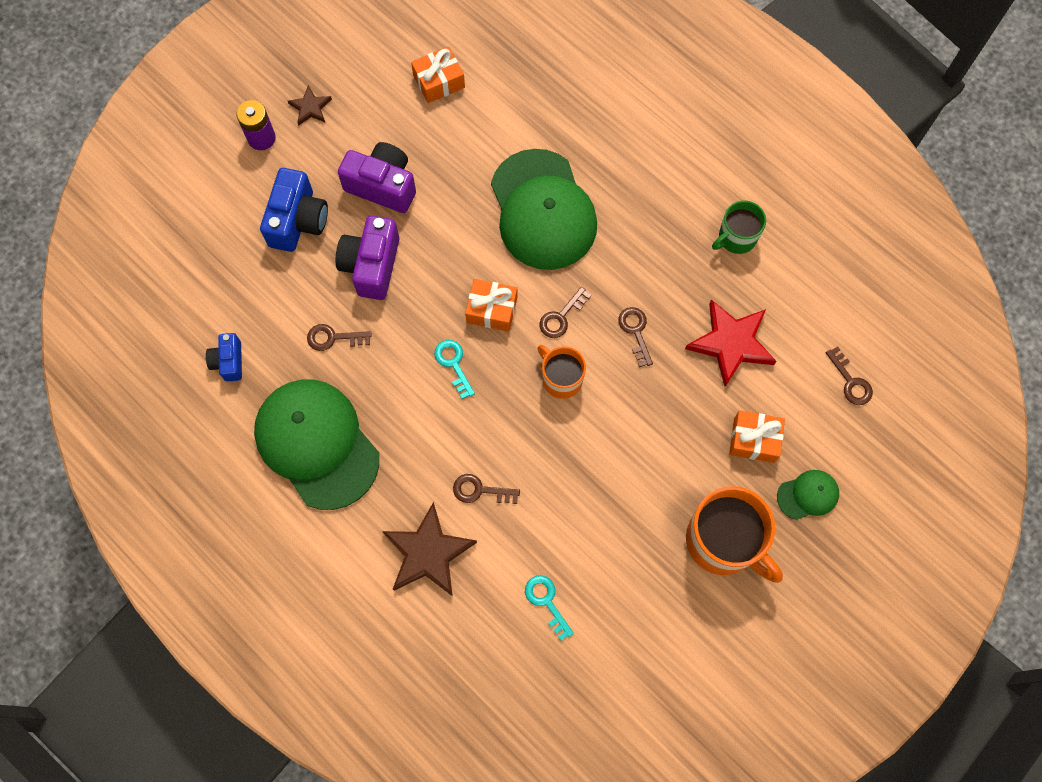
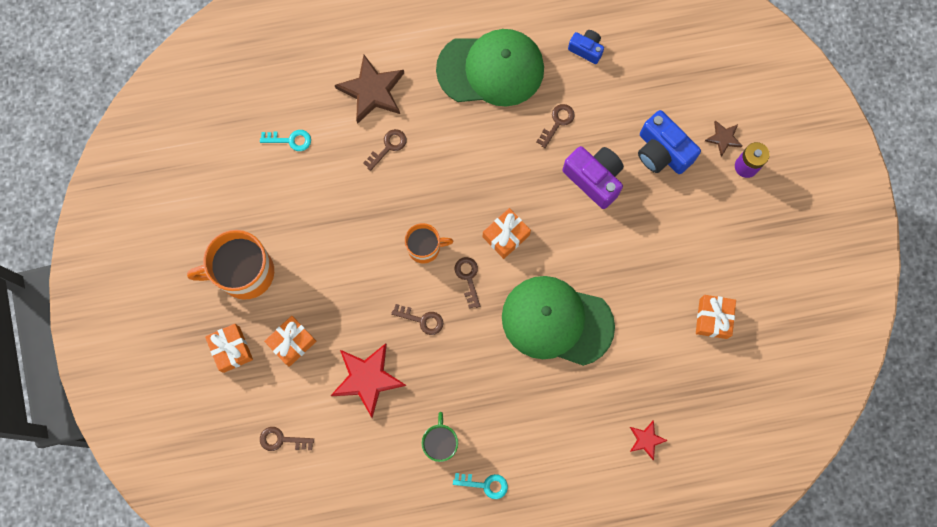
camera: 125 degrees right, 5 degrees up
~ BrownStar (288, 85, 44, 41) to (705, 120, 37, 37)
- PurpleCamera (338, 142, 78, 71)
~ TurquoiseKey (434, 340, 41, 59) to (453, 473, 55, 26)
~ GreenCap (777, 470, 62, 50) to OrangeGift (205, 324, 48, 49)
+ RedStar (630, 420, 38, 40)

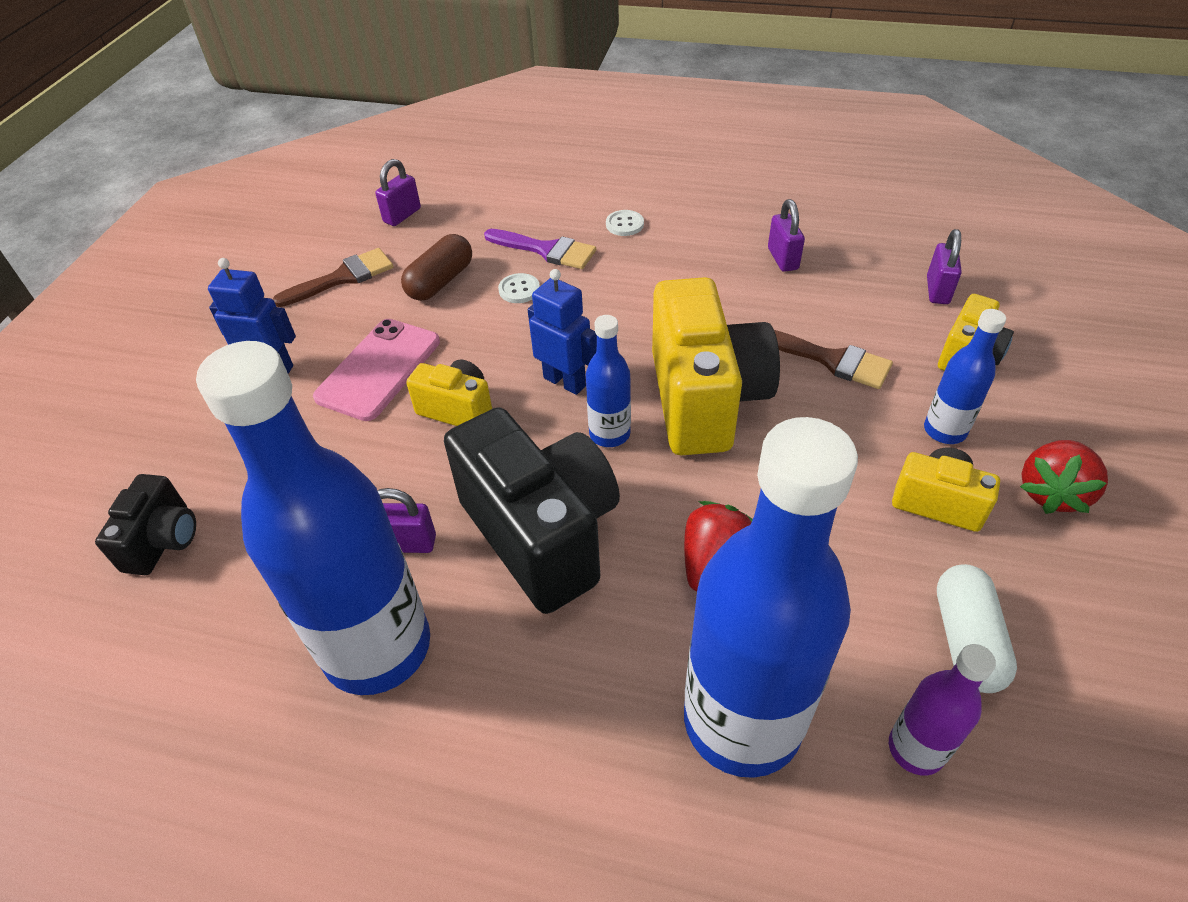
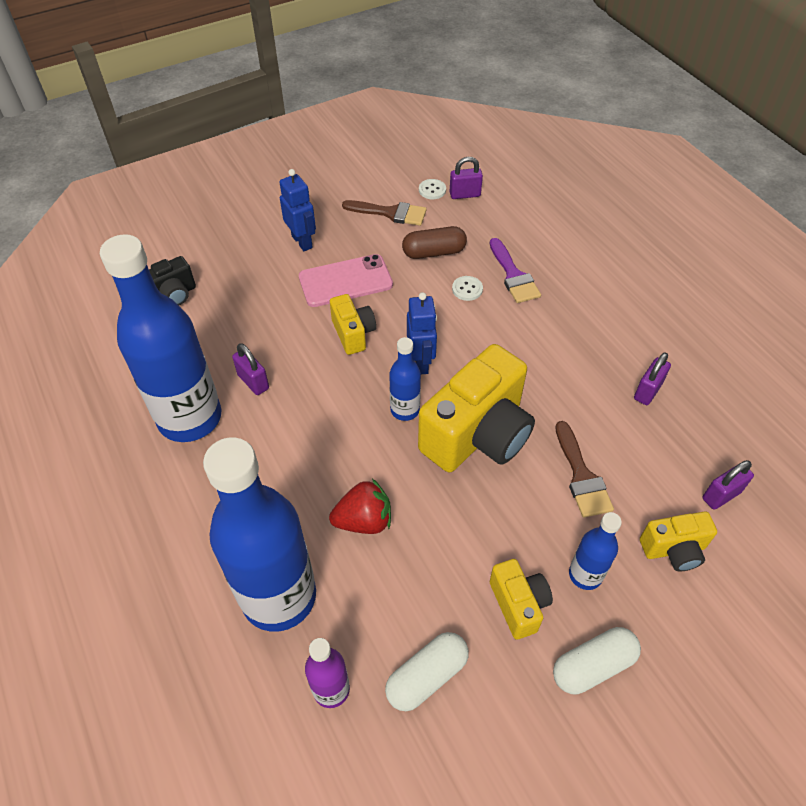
camera: 45 degrees right, 5 degrees up
- BlackCamera (444, 407, 176, 207)
~ WhiteButton (606, 210, 38, 26) to (419, 179, 27, 20)
~ RedStrawberry (1020, 440, 88, 74) to WhiteCapsule (553, 627, 88, 67)

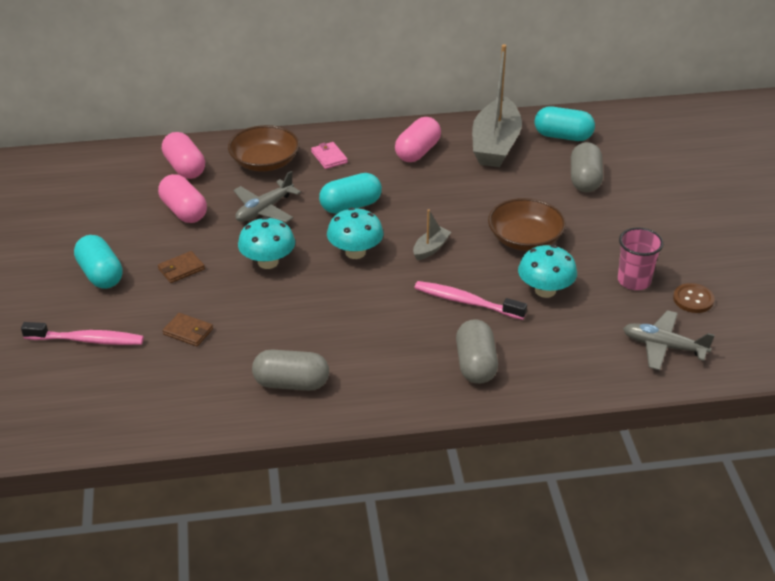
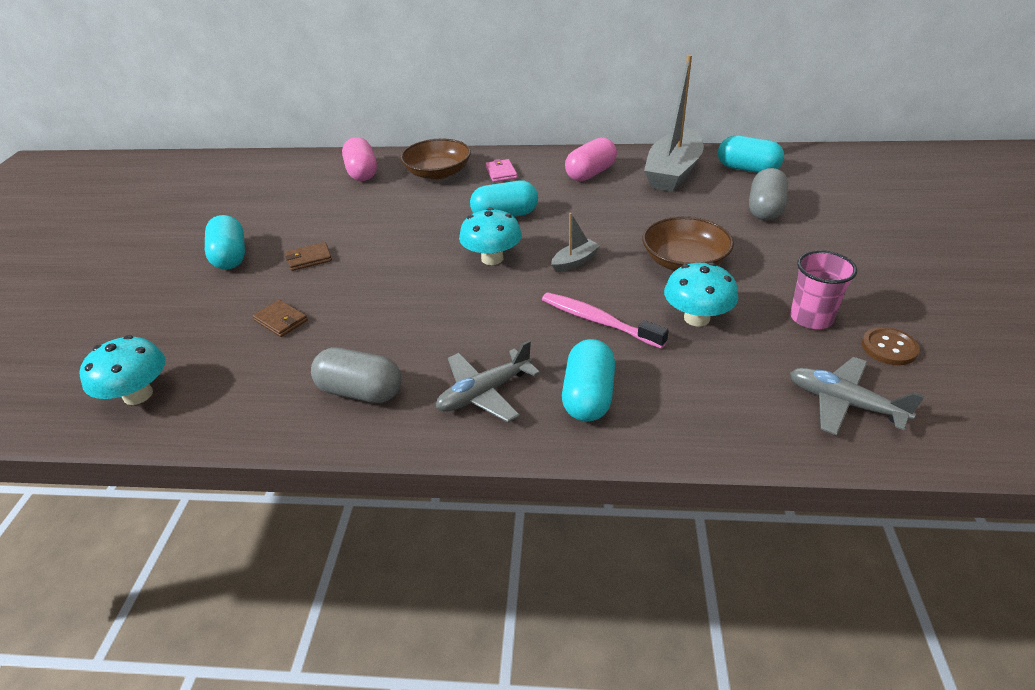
camera: 15 degrees right, 0 degrees up
- PinkToothbrush (21, 322, 123, 23)
- PinkCapsule (158, 174, 49, 49)
~ GreyPlane (234, 171, 67, 52) to (436, 340, 104, 82)
~ TurquoiseMushroom (238, 217, 57, 52) to (80, 335, 85, 70)
~ GreyCapsule (456, 319, 42, 65) to TurquoiseCapsule (562, 339, 53, 83)

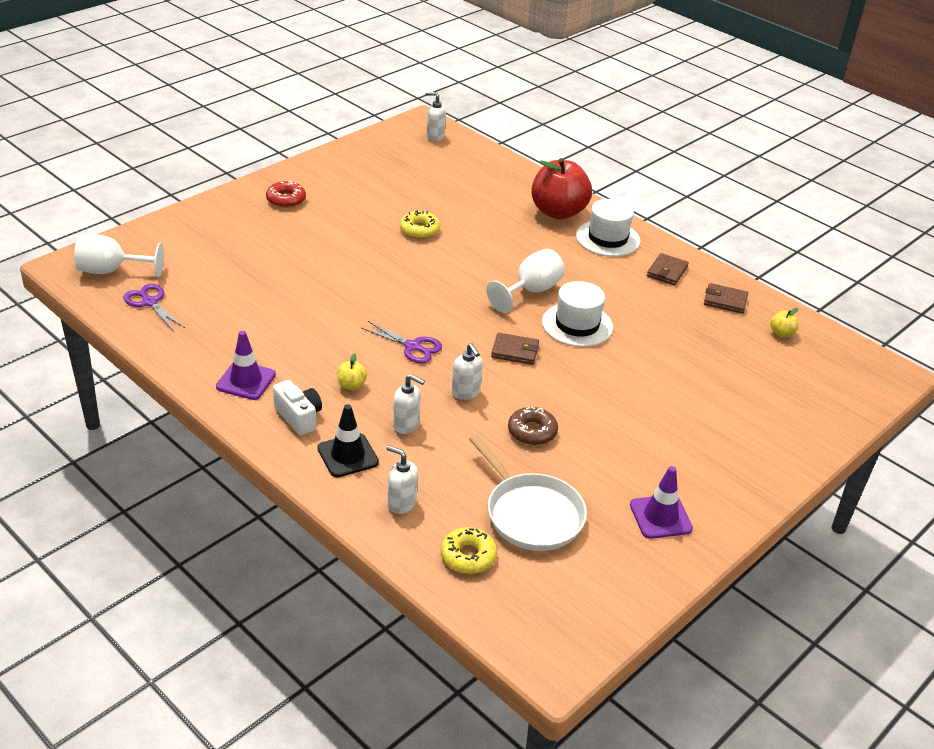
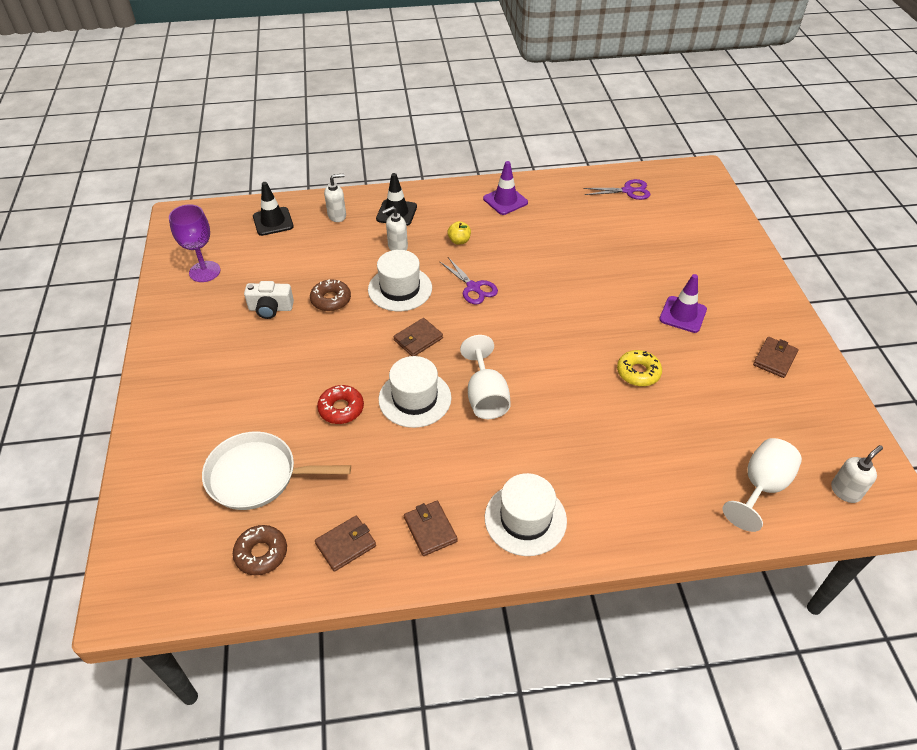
camera: 130 degrees right, 10 degrees up
~ WhiteGoblet (74, 234, 90, 43) to (723, 438, 79, 94)
~ RedDonut (266, 181, 40, 27) to (317, 385, 47, 39)
~ WhiteCamera (273, 380, 49, 56) to (244, 281, 50, 38)
~ PurpleScissors (361, 321, 81, 42) = (440, 257, 58, 47) 105 degrees counterclockwise
~ YellowDonut (441, 527, 56, 47) to BlackTrafficCone (253, 182, 41, 54)
~ WhiteSoapDispenser (452, 343, 31, 57) to WhiteHat (368, 250, 64, 61)
~ WhitePan (469, 435, 118, 116) to (202, 431, 149, 79)
- RedApple (531, 158, 61, 61)
~ PurpleTrafficCone (630, 466, 63, 73) to (659, 274, 48, 59)
~ YellowApple (770, 308, 29, 29) to BrownDonut (233, 525, 54, 50)
+ PurpleGoblet (169, 205, 51, 77)
+ BrownWallet (753, 337, 46, 41)

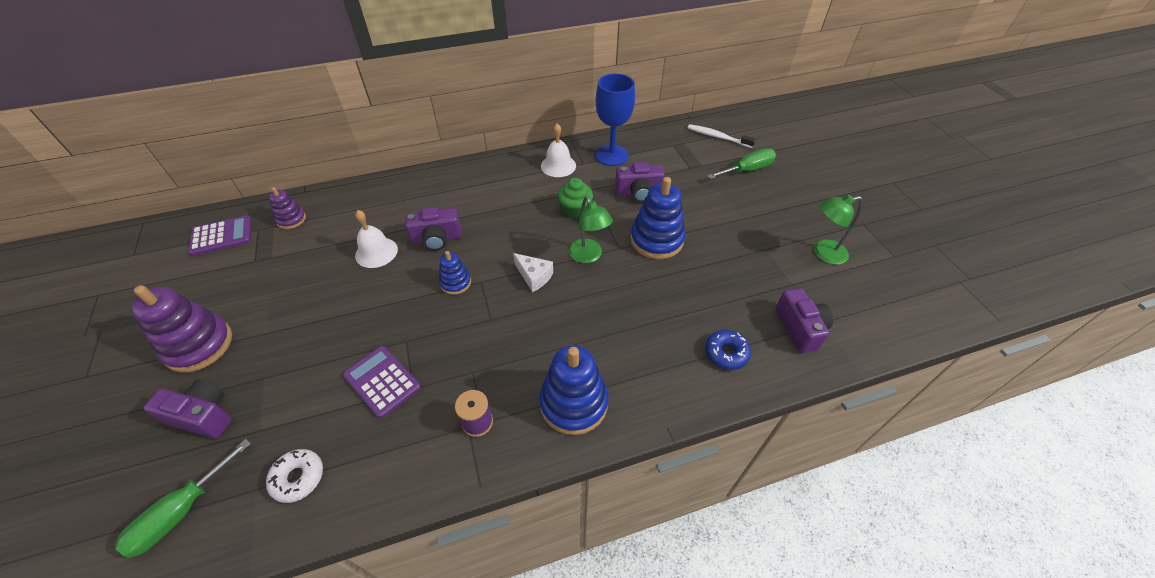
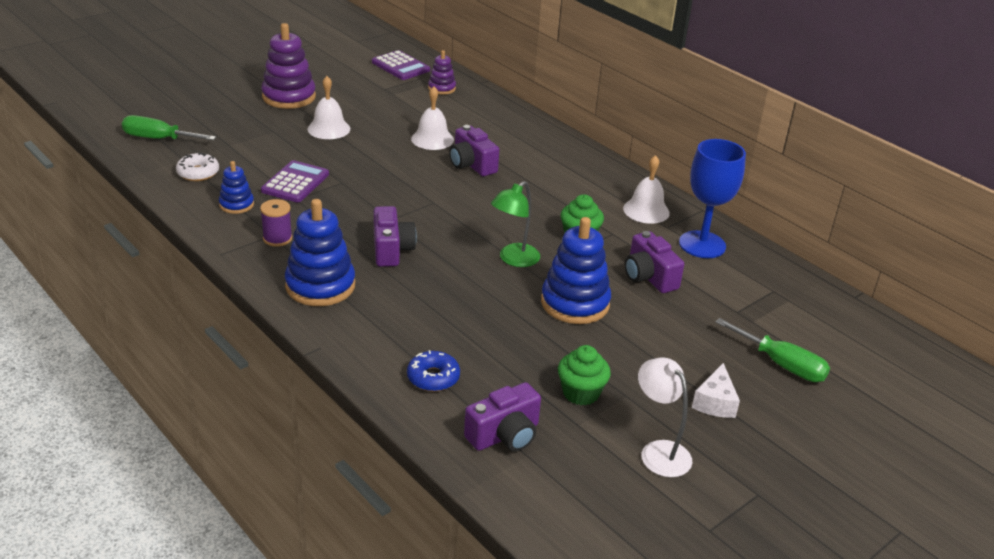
camera: 65 degrees right, 15 degrees down
~ PurpleCamera (143, 380, 89, 59) to (373, 206, 44, 61)
~ BlueStackingToy (439, 251, 32, 44) to (219, 161, 35, 53)
~ WhiteCheese (513, 253, 40, 39) to (692, 363, 48, 55)
- WhiteToothbrush (688, 124, 68, 24)
~ GreenLamp (814, 195, 49, 70) to WhiteLamp (638, 358, 54, 119)
+ WhiteBell (308, 76, 42, 63)
+ GreenCupcake (558, 345, 53, 60)

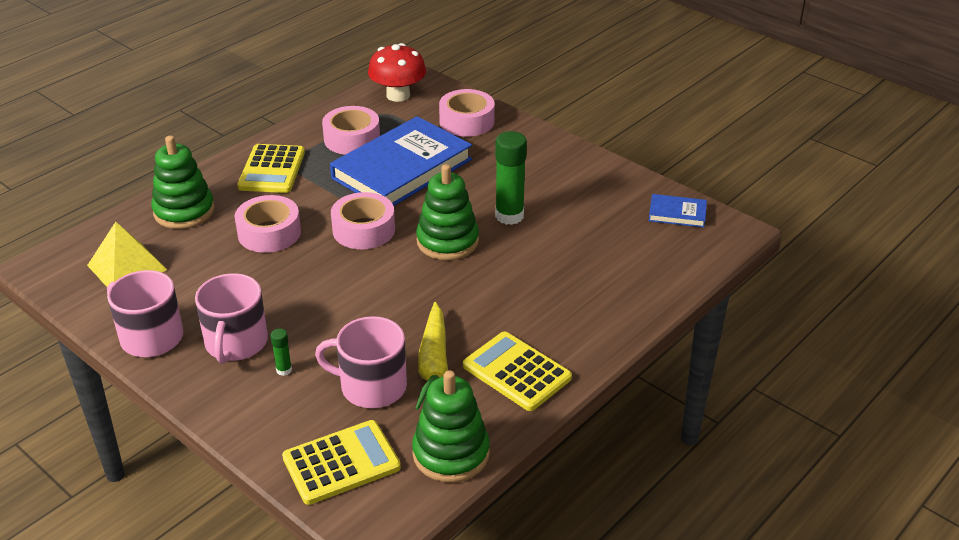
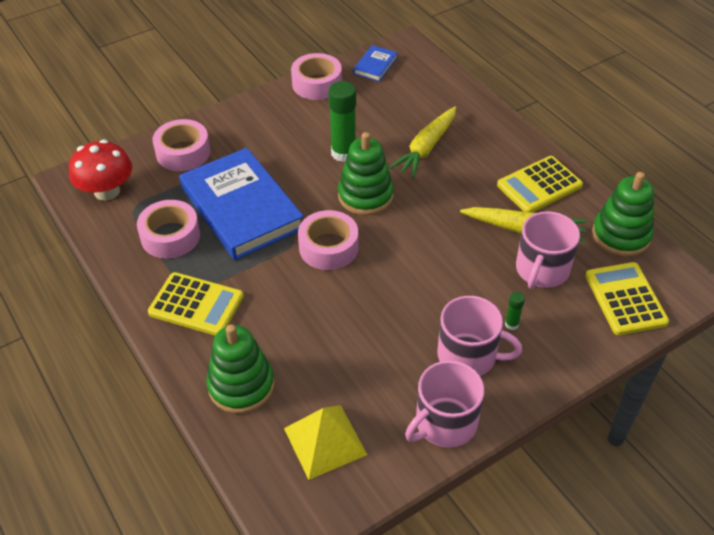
camera: 75 degrees left, 10 degrees up
~ PinkTape (235, 195, 66, 58) to (291, 53, 51, 47)
+ YellowCarrot (389, 106, 67, 72)

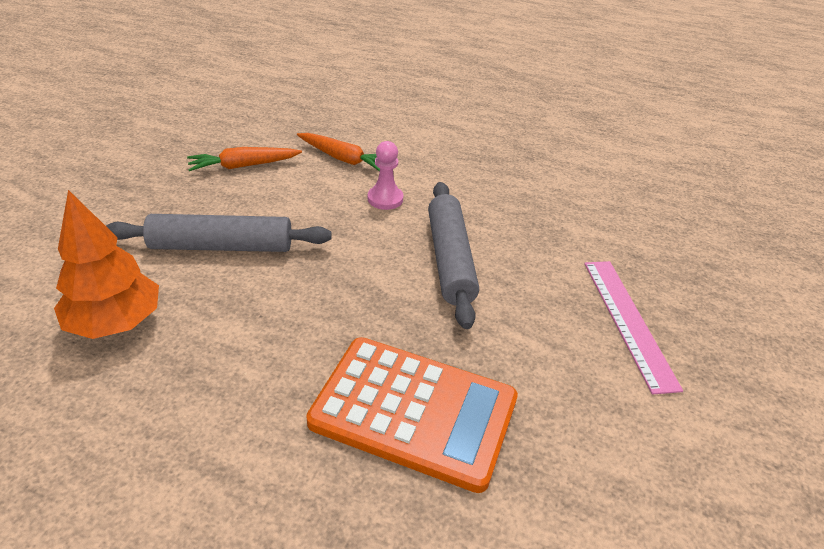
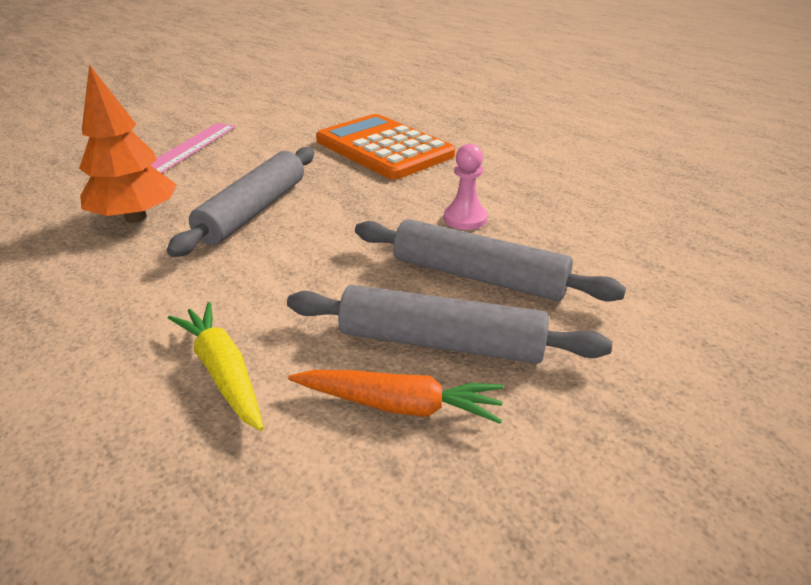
camera: 150 degrees left, 5 degrees down
~ OrangeTree (54, 190, 105, 149) to (79, 64, 98, 159)
~ OrangeCarrot (297, 133, 83, 39) to YellowCarrot (168, 302, 95, 129)
~ PinkPawn (368, 141, 35, 69) to (444, 144, 44, 86)
+ GreyRollingPin (287, 285, 325, 79)

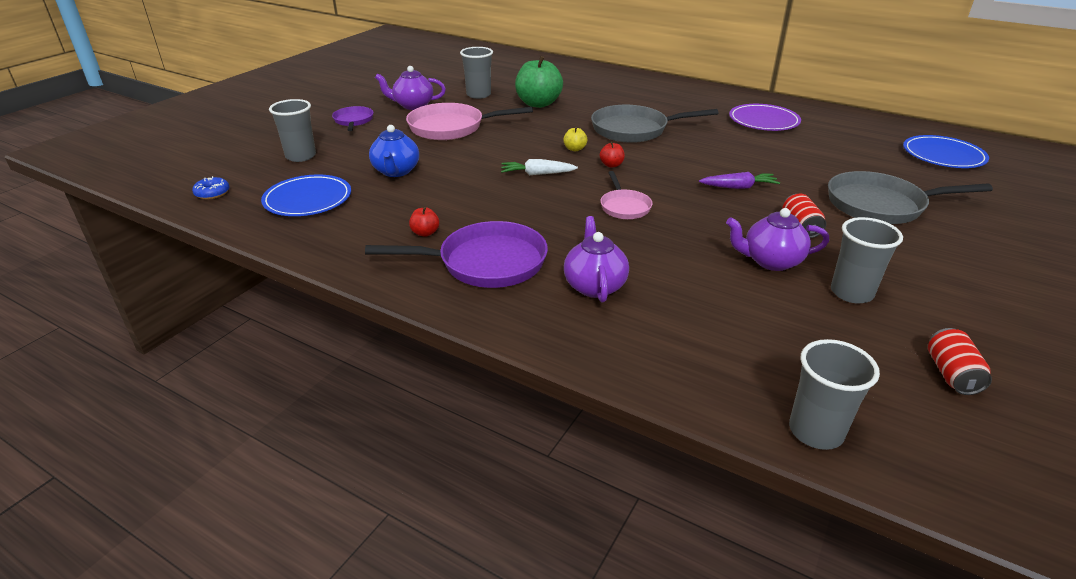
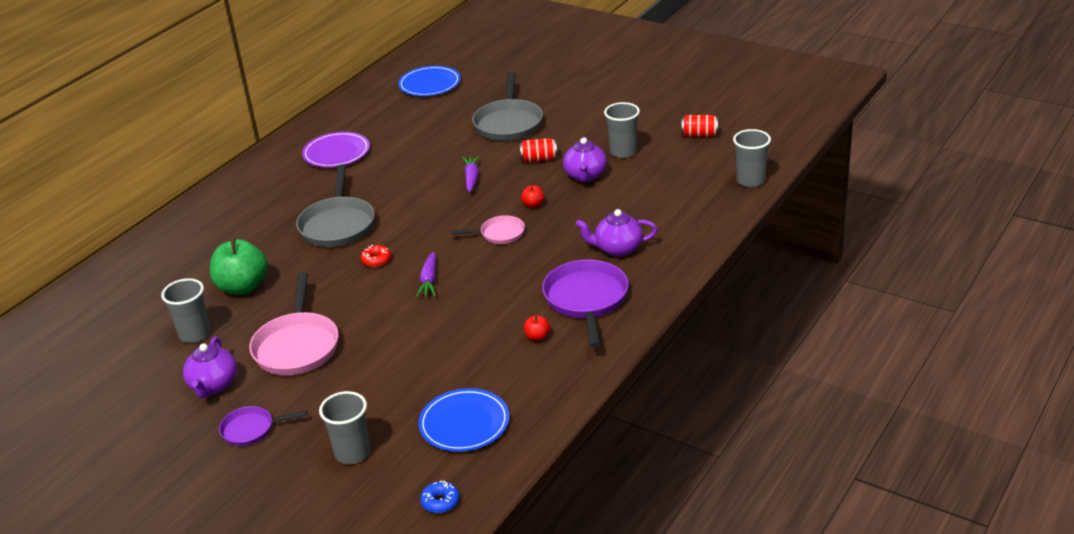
camera: 85 degrees left, 0 degrees up
- BlueTeapot (369, 125, 50, 52)
~ WhiteCarrot (501, 159, 77, 16) to PurpleCarrot (416, 252, 20, 45)
~ YellowApple (563, 127, 24, 24) to RedDonut (360, 245, 31, 22)
~ RedApple (600, 142, 25, 26) to (521, 185, 23, 23)

